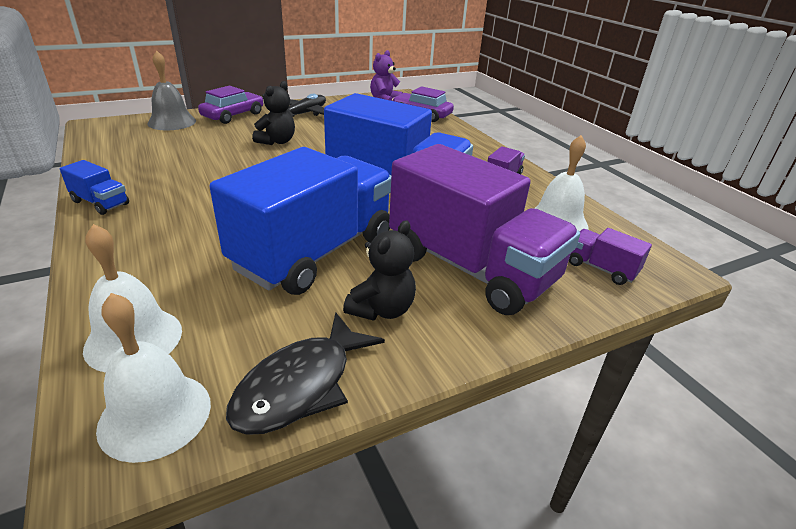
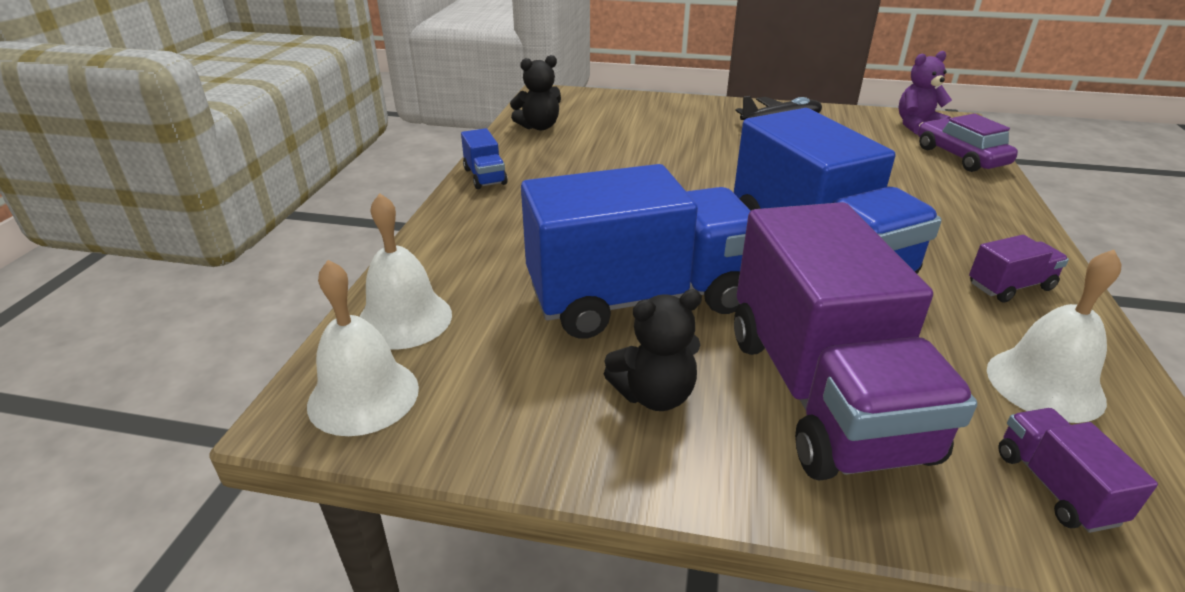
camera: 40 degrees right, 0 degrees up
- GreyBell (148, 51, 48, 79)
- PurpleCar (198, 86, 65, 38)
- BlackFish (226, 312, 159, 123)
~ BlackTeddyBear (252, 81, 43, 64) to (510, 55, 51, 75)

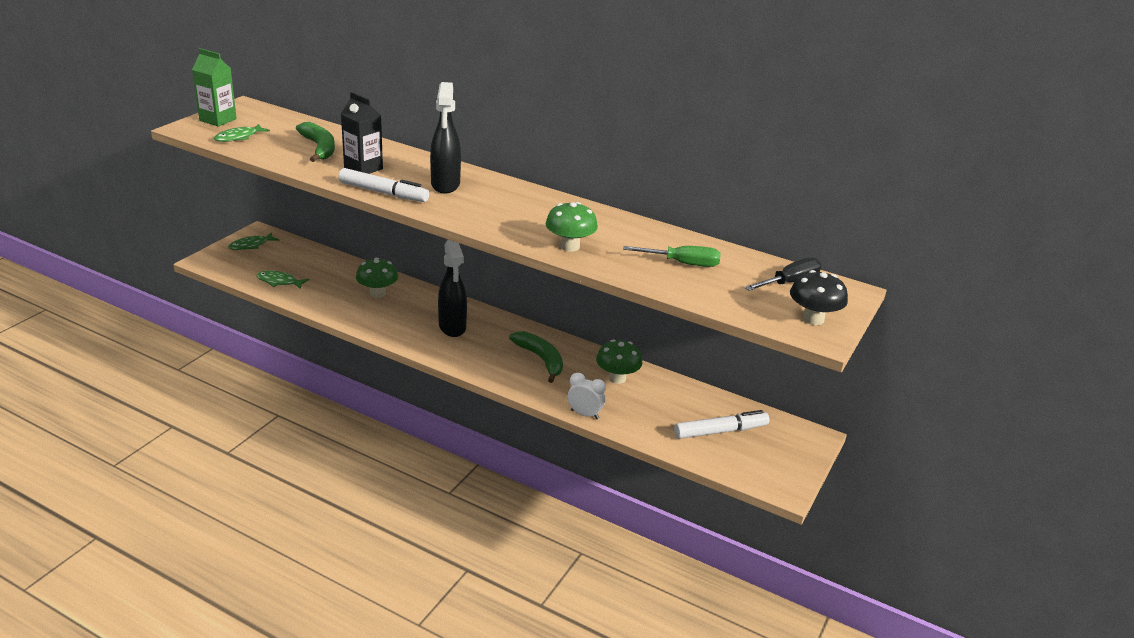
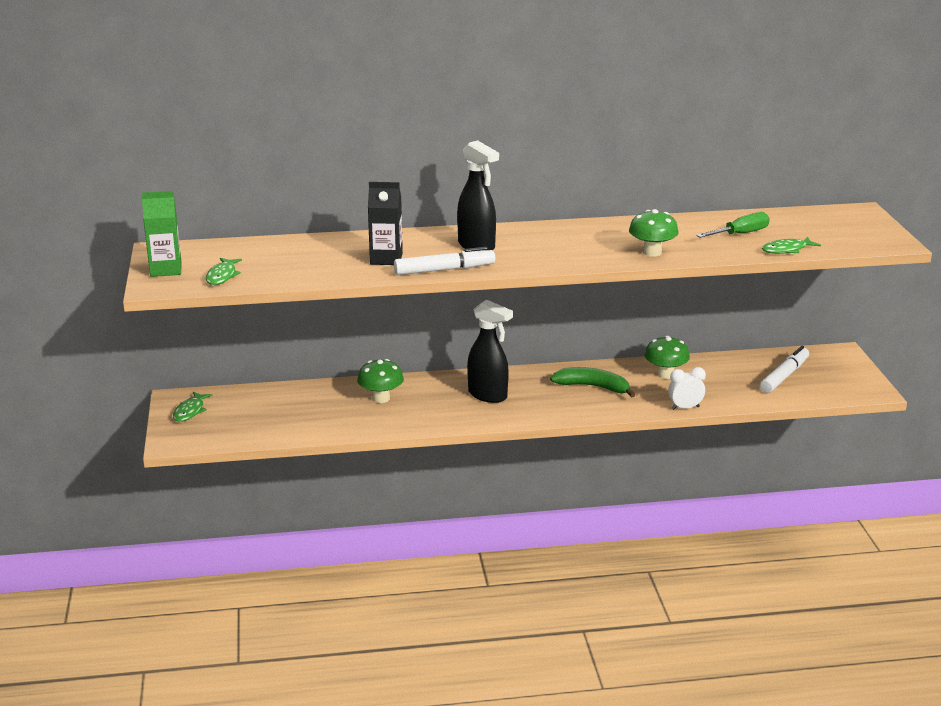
camera: 35 degrees left, 5 degrees down
~ GreenFish (257, 271, 52, 18) to (762, 237, 59, 17)
- GreenBanana (296, 122, 39, 40)
- BlackScrewdriver (744, 258, 77, 33)
- BlackMushroom (790, 270, 58, 55)

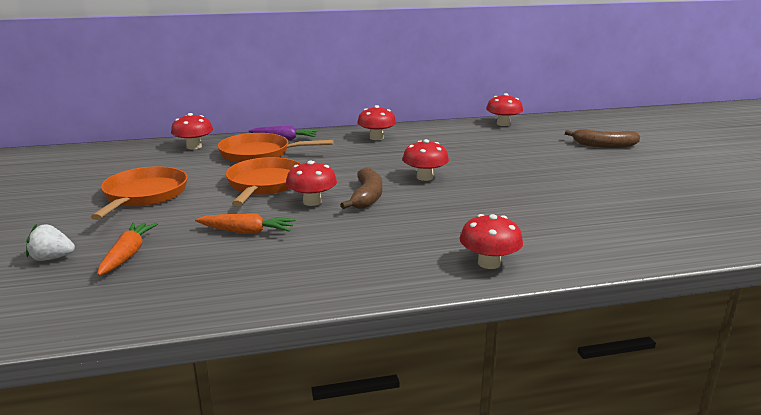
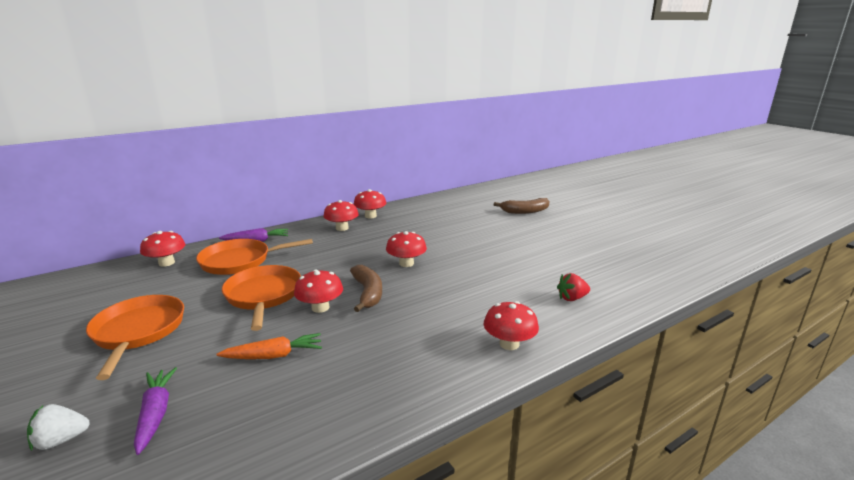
camera: 20 degrees left, 0 degrees up
~ OrangeCarrot (97, 222, 61, 54) to PurpleCarrot (134, 367, 43, 88)
~ RedMushroom (486, 93, 37, 33) to (354, 189, 32, 30)
+ RedStrawberry (557, 273, 33, 28)

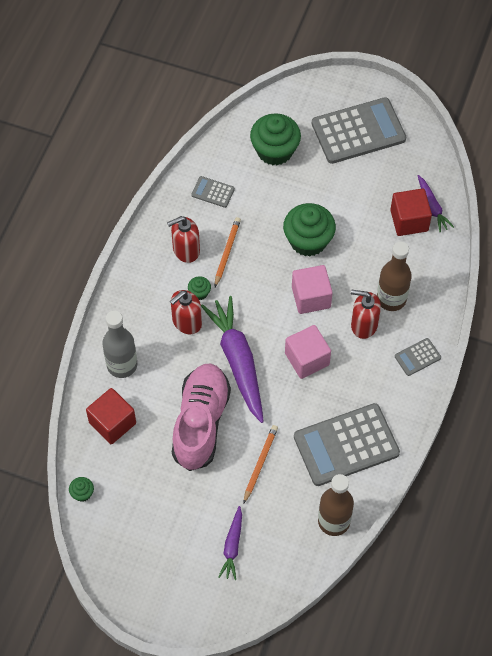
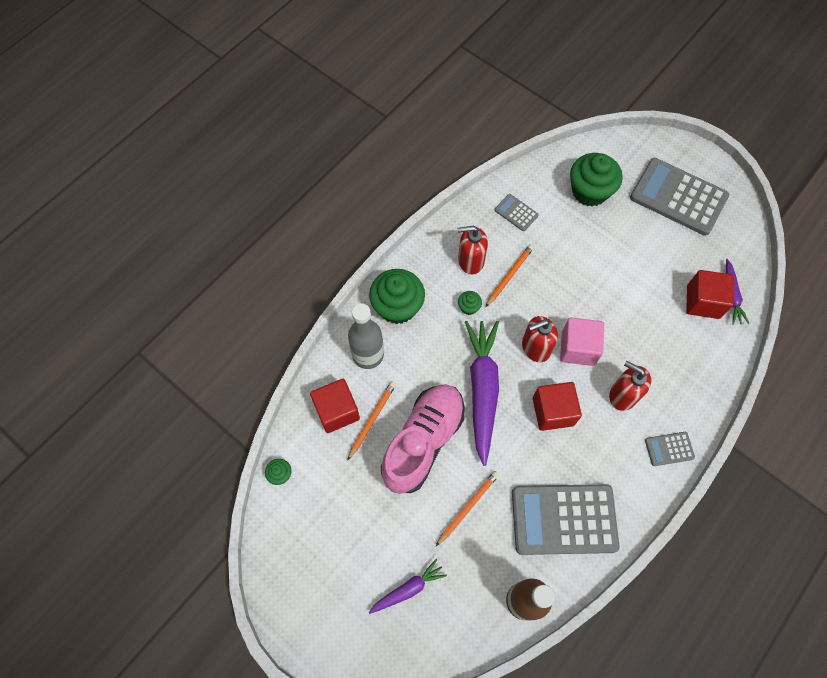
camera: 20 degrees right, 5 degrees up
~ RedSoapDispenser (170, 290, 32, 44) to (522, 316, 36, 46)
~ PurpleCarrot (218, 506, 24, 74) = (369, 559, 78, 55) 150 degrees counterclockwise
~ GreenCupcake (283, 203, 53, 54) to (369, 269, 56, 55)
~ PinkCube (285, 325, 46, 54) to RedCube (533, 382, 49, 49)
~ GreyCalculator (312, 97, 94, 67) = (630, 158, 99, 78) 150 degrees counterclockwise
- BrownBottle (377, 242, 35, 69)
+ OrangePencil (347, 381, 49, 80)

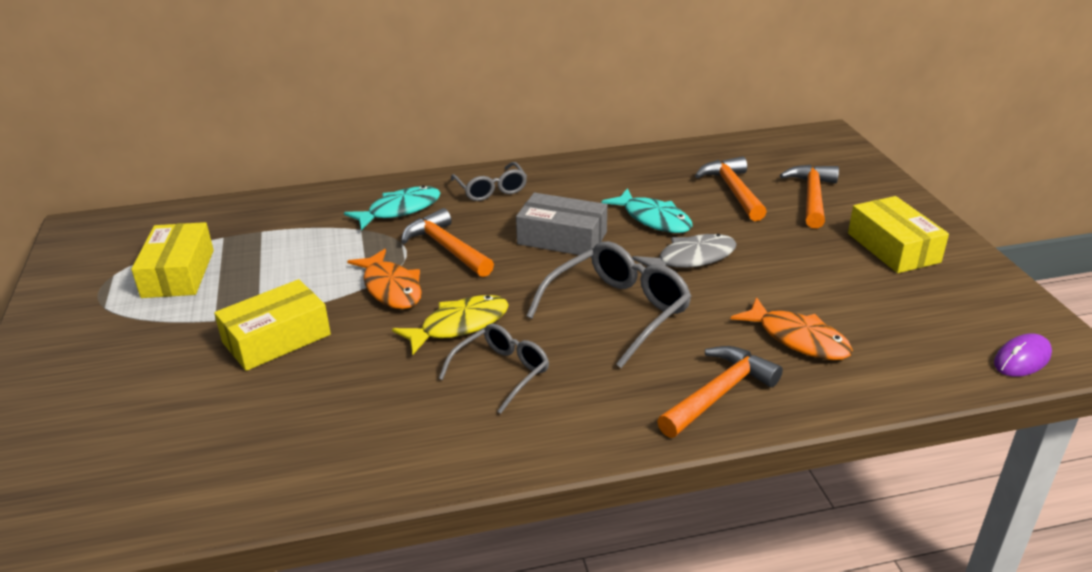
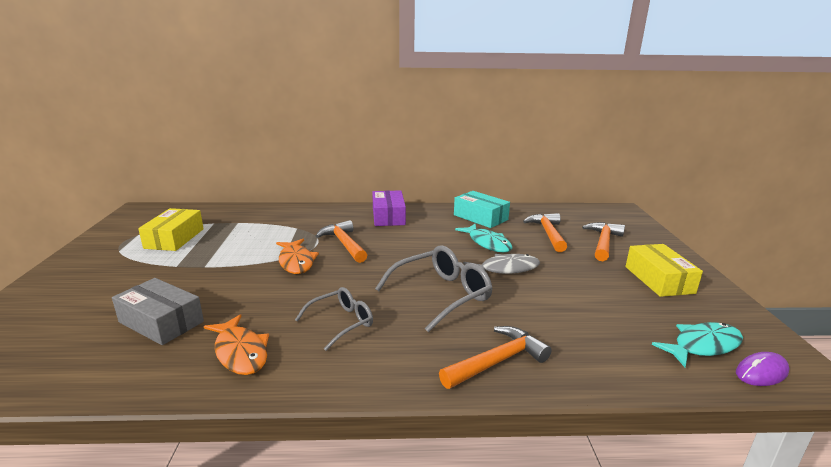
camera: 10 degrees right, 10 degrees down
- YellowBox (214, 279, 117, 92)
~ TurquoiseFish (344, 186, 97, 44) to (652, 322, 91, 45)
- YellowFish (392, 295, 117, 60)
~ GreyGlasses (451, 162, 76, 39) to PurpleBox (372, 190, 34, 36)
~ GreyBox (516, 193, 91, 62) to (112, 278, 92, 67)
~ OrangeFish (731, 297, 122, 63) to (204, 314, 65, 61)
+ TurquoiseBox (454, 191, 56, 37)

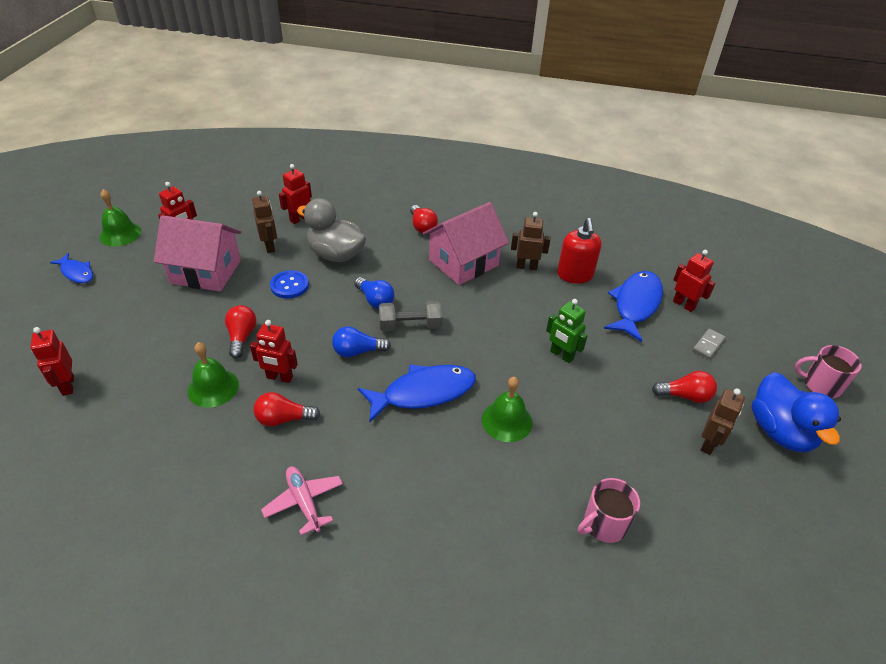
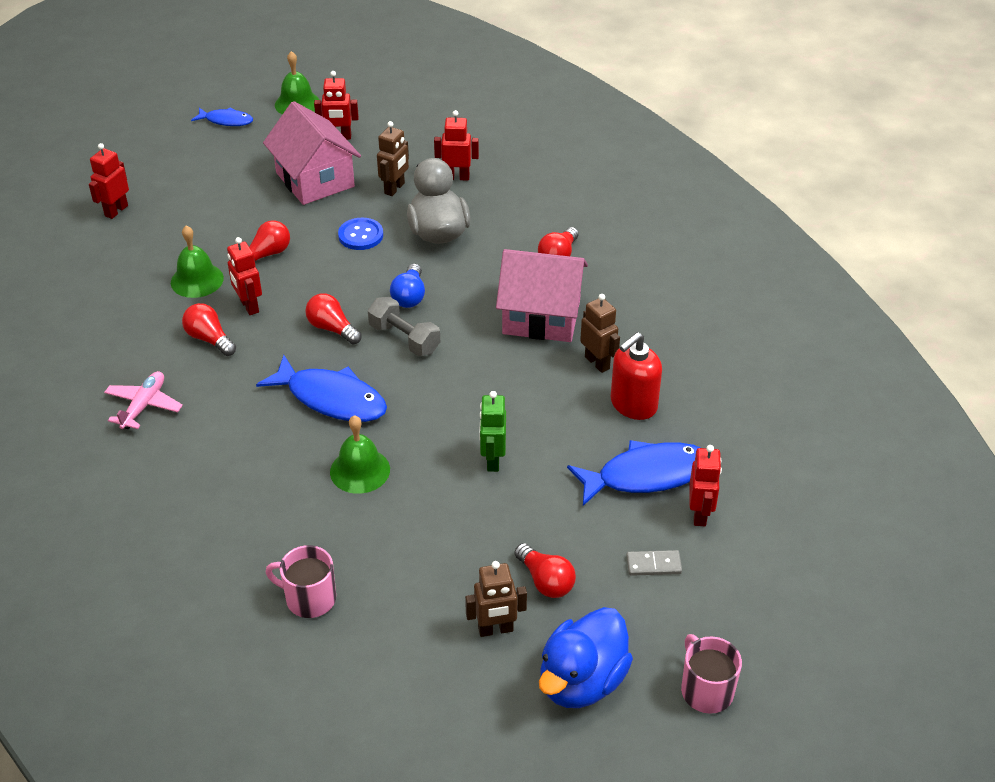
camera: 50 degrees right, 0 degrees up
~ BlueFish (49, 253, 44, 30) = (191, 107, 62, 19) 75 degrees counterclockwise
~ BlueLightBulb (332, 327, 59, 30) to RedLightBulb (305, 293, 57, 51)

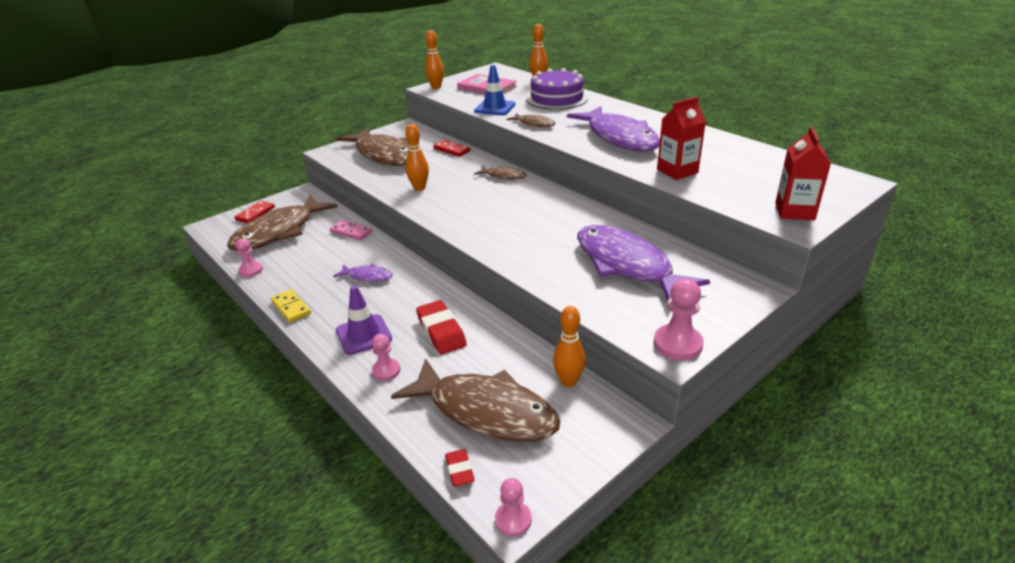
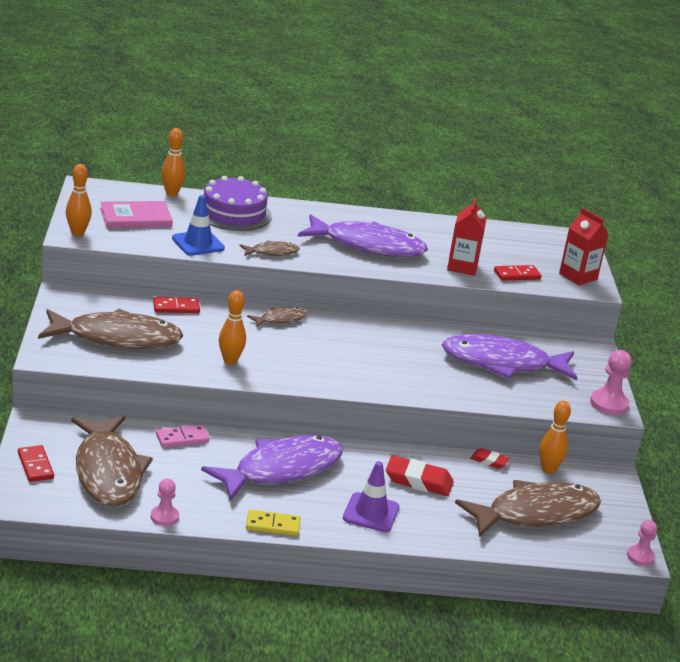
camera: 55 degrees left, 5 degrees down
~ PurpleFish (334, 264, 59, 18) = (201, 435, 142, 66) x2.21
- PinkPawn (371, 334, 30, 47)
~ RedEraser (445, 449, 30, 37) to (470, 448, 40, 21)
+ RedDomino (494, 265, 47, 16)

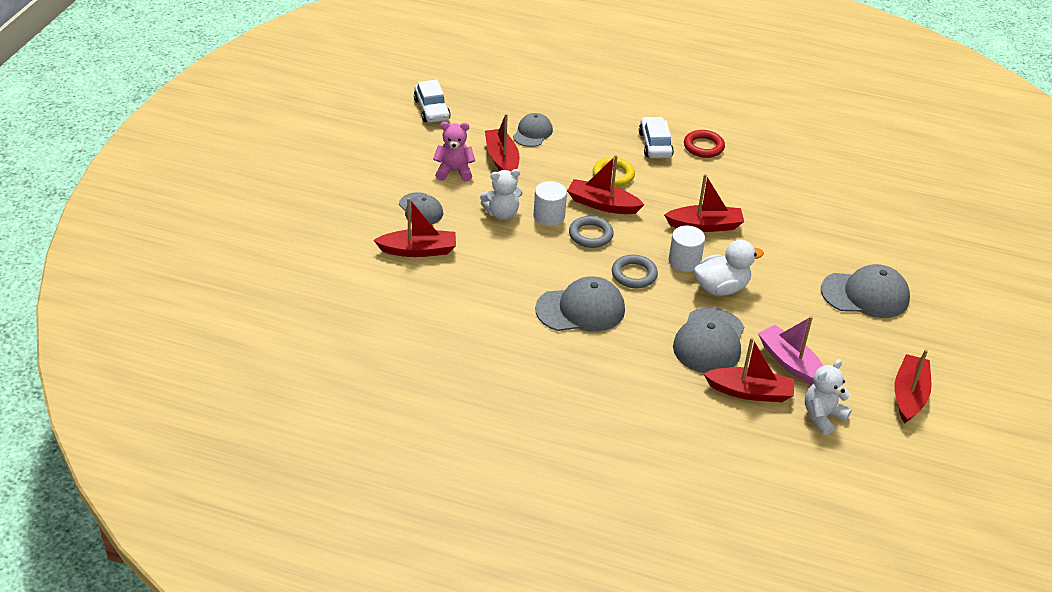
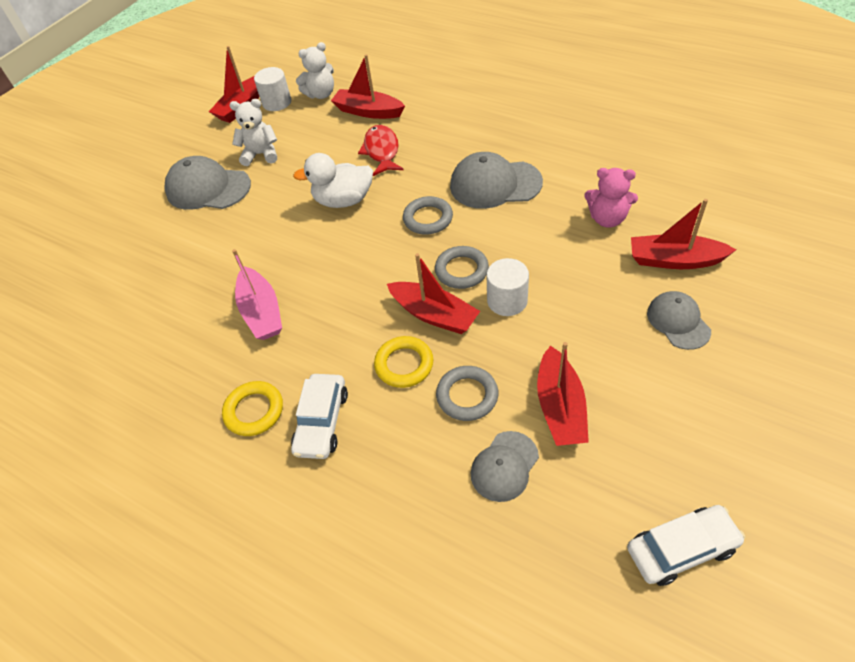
camera: 160 degrees left, 10 degrees up
~ WhiteCar (414, 80, 37, 43) = (627, 505, 118, 81) 75 degrees clockwise
~ PinkTeddyBear (433, 122, 42, 59) to (584, 168, 54, 60)
~ WhiteTeddyBear (480, 169, 42, 51) to (230, 99, 47, 67)
- RedBoat (664, 174, 80, 58)
~ WhiteCylinder (669, 226, 36, 46) to (254, 67, 37, 44)
~ GreyCap (673, 308, 71, 65) to RedFish (358, 125, 46, 51)
~ RedRing (684, 130, 41, 28) to YellowRing (222, 381, 61, 55)
~ PinkBoat (758, 316, 65, 69) to (232, 249, 50, 91)
+ GreyRing (436, 366, 62, 55)

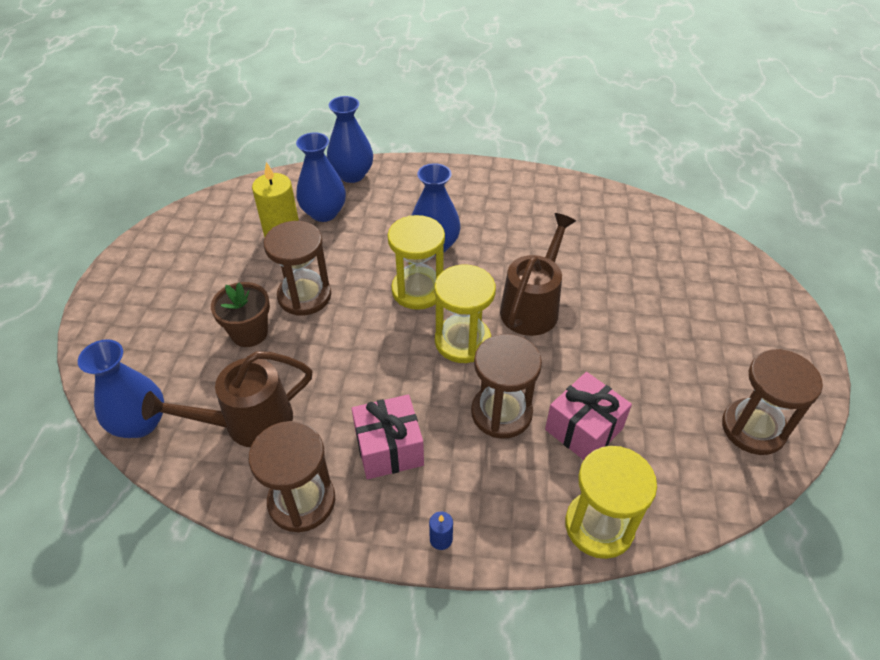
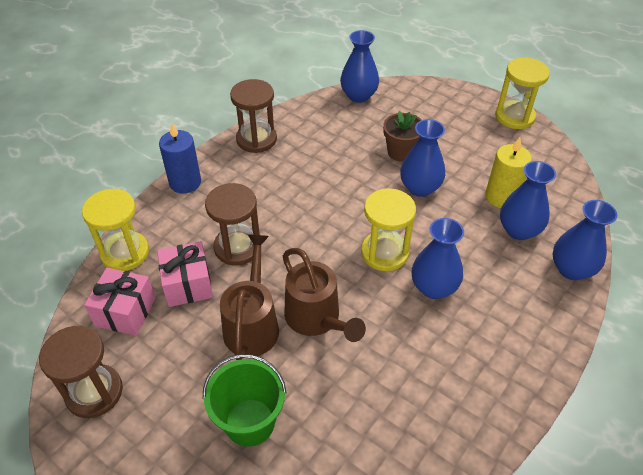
camera: 120 degrees right, 0 degrees up
~ BrownWateringCan (142, 351, 170, 96) to (220, 234, 59, 126)
~ BrownHourglass (263, 221, 68, 95) to BlueVase (400, 119, 45, 78)
~ PinkGift (352, 395, 72, 84) to (84, 268, 72, 68)
~ BlueCandle (429, 511, 24, 39) = (159, 123, 42, 70) x2.24
~ YellowHourglass (434, 264, 62, 99) to (495, 58, 55, 71)
+ GreenBucket (203, 354, 84, 93)

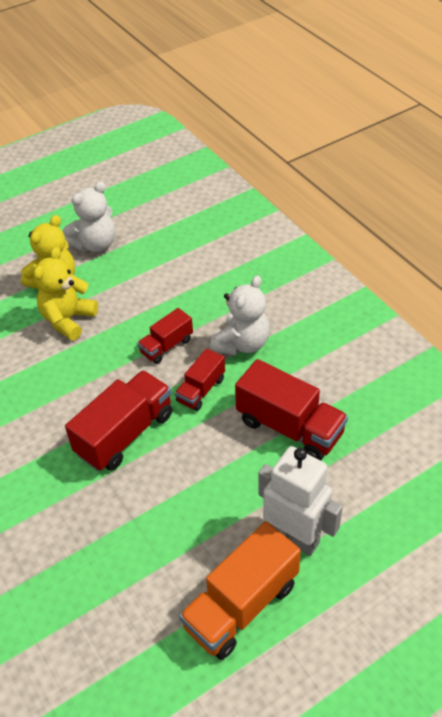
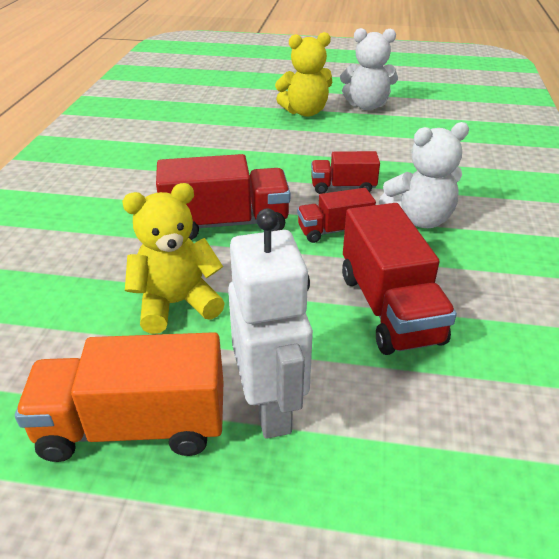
camera: 40 degrees right, 10 degrees down
~ YellowTeddyBear (34, 247, 64, 93) to (122, 183, 103, 151)

